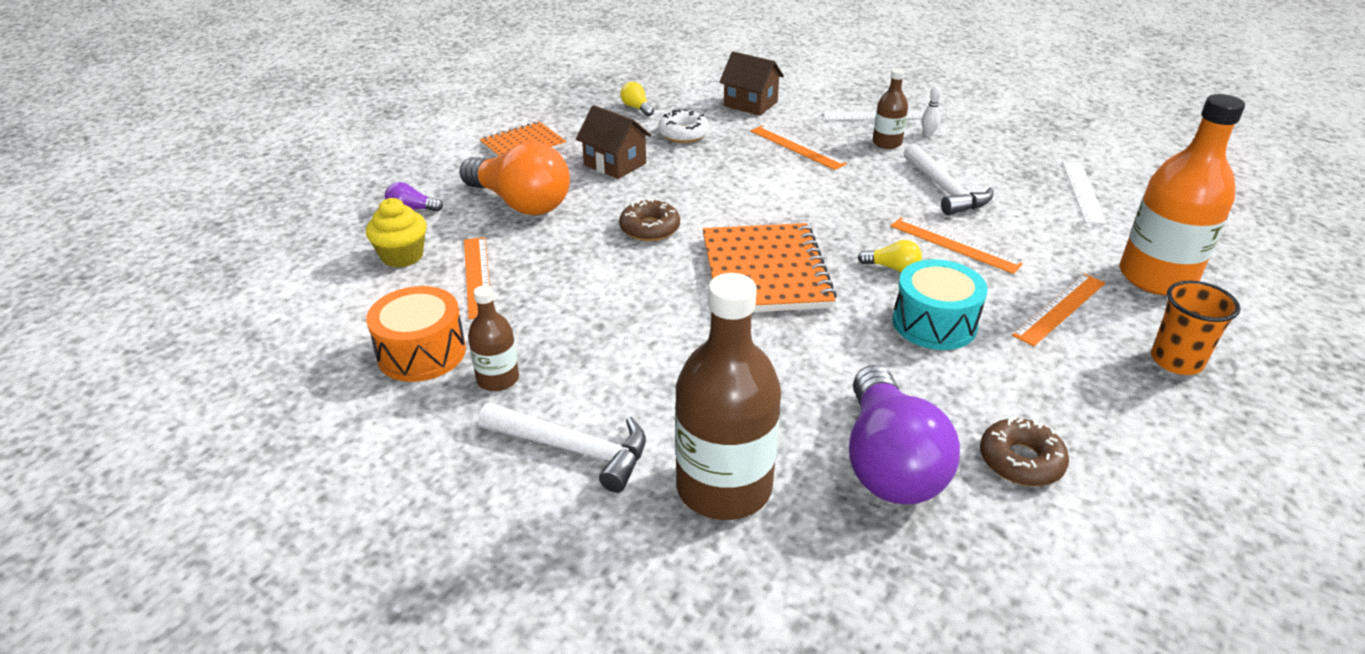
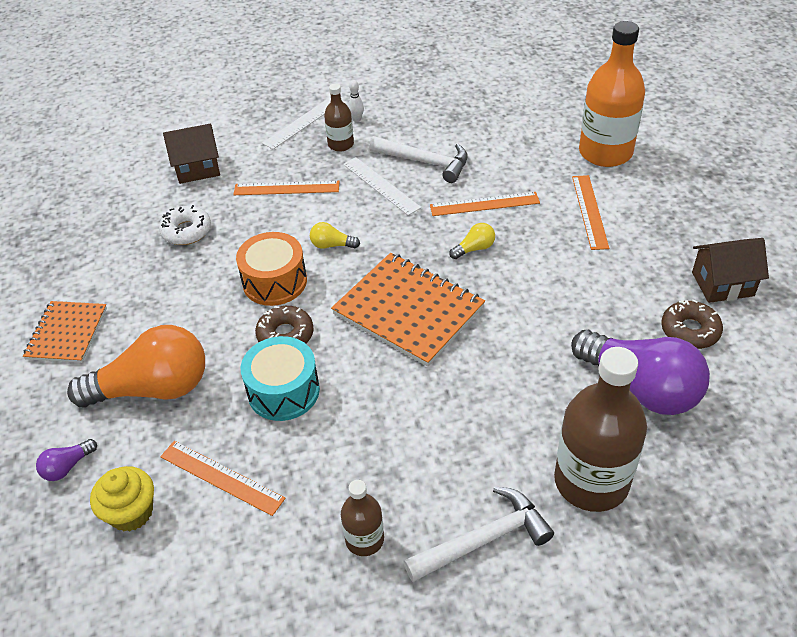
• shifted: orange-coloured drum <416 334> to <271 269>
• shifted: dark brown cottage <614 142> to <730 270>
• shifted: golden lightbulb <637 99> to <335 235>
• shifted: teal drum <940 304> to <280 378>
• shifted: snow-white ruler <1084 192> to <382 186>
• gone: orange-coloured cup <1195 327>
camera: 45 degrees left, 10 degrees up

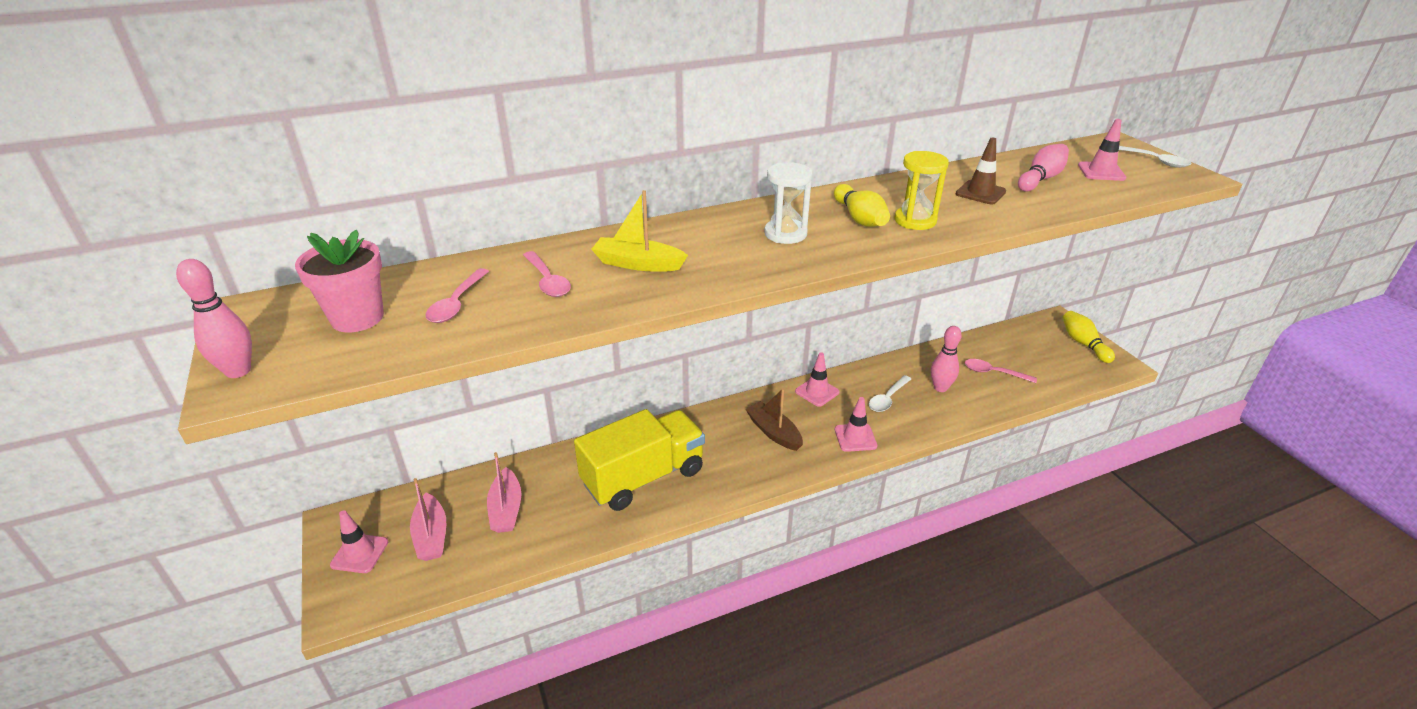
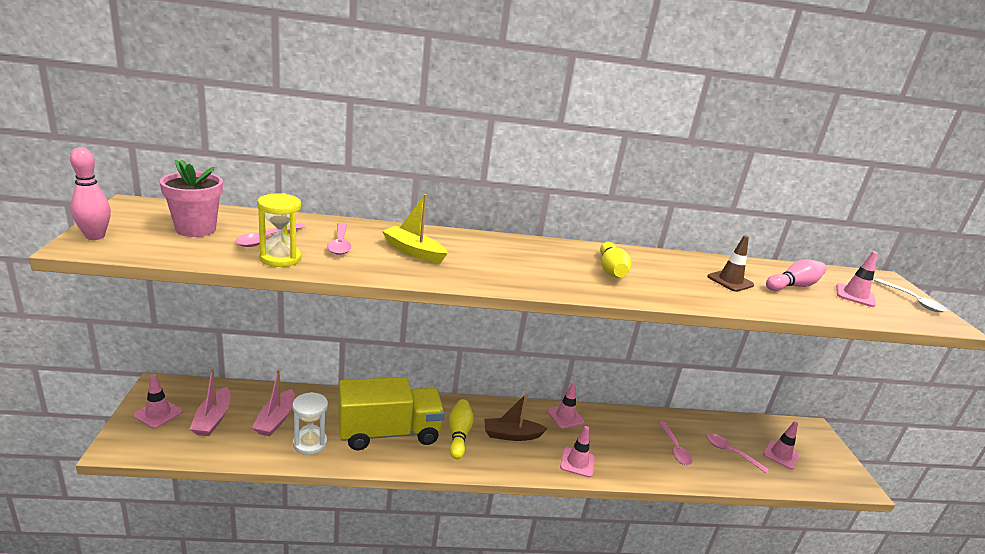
• rotated: dark brown boat <774 419> = <516 417> 75 degrees counterclockwise
• shifted: snow-white sandglass <788 203> to <310 423>
• gone: snow-white teaspoon <890 393>
• shifted: golden sandglass <921 190> to <279 230>
• swapped: rosy bowling pin <946 359> to rosy teaspoon <675 443>
• shifted: golden bowling pin <1089 337> to <461 429>
• new: rosy road cone <781 445>
camera: 15 degrees right, 10 degrees down

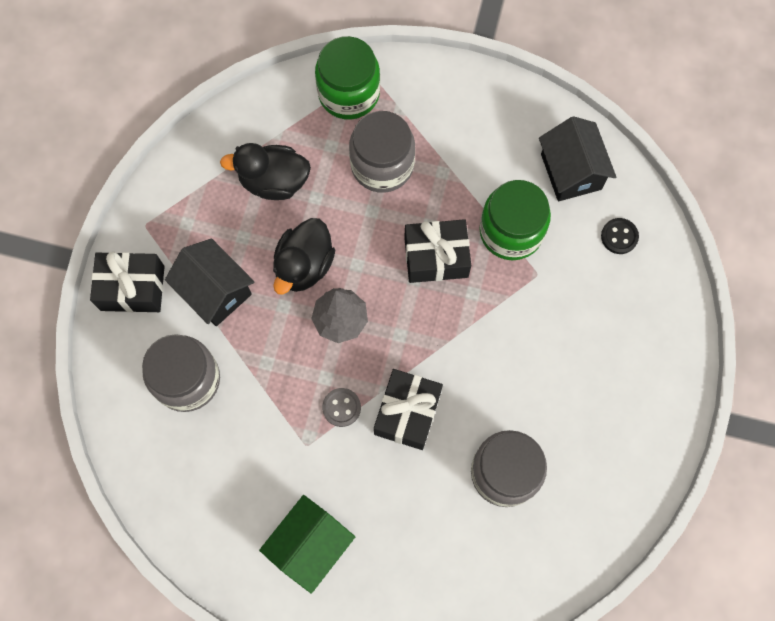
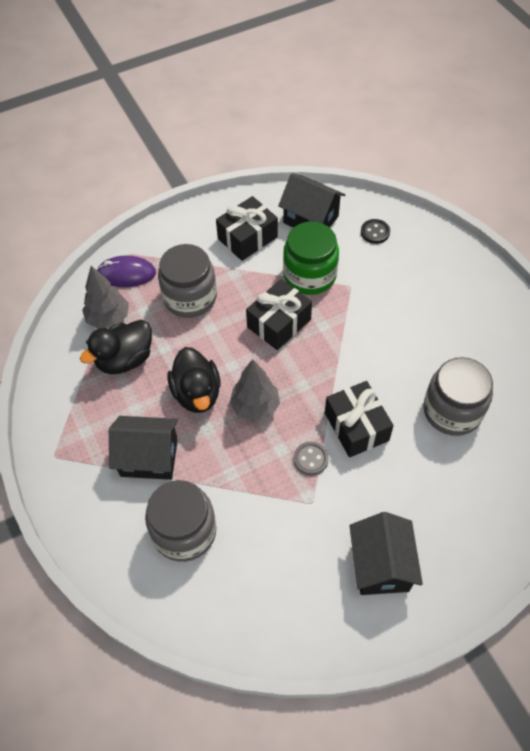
• shifted: ebony wrapped gift <127 282> to <247 228>
• repainted: green cottage <307 544> to ebony cottage <386 553>
• swapped: green preserve jar <347 78> to royal purple mouse <126 271>
• new: ash-grey toy tree <105 297>
camera: 40 degrees left, 15 degrees down

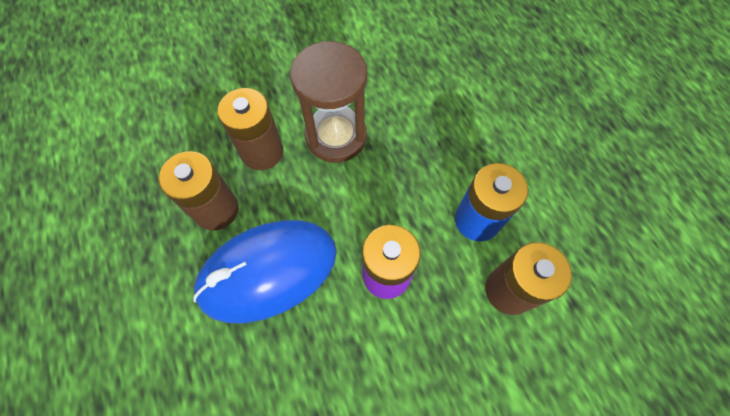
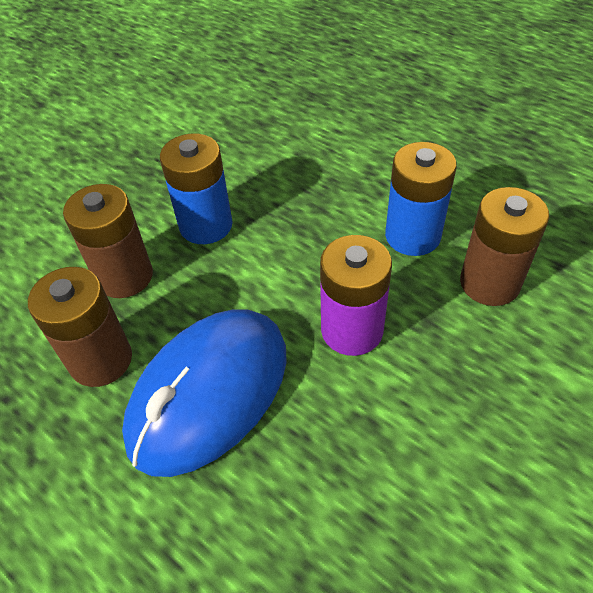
• swapped: dark brown sandglass <328 102> to cobalt battery <196 189>
camera: 25 degrees left, 15 degrees down

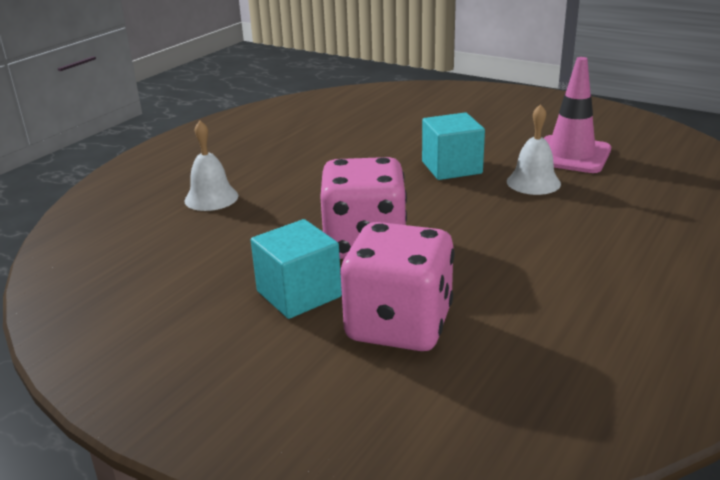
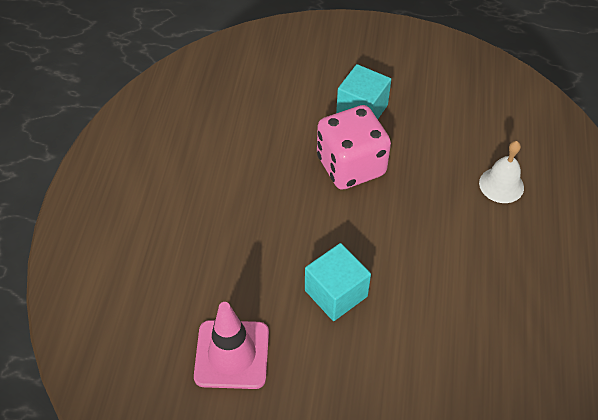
• gone: rosy die <397 286>
• gone: snow-white bell <534 149>
camera: 155 degrees right, 25 degrees up

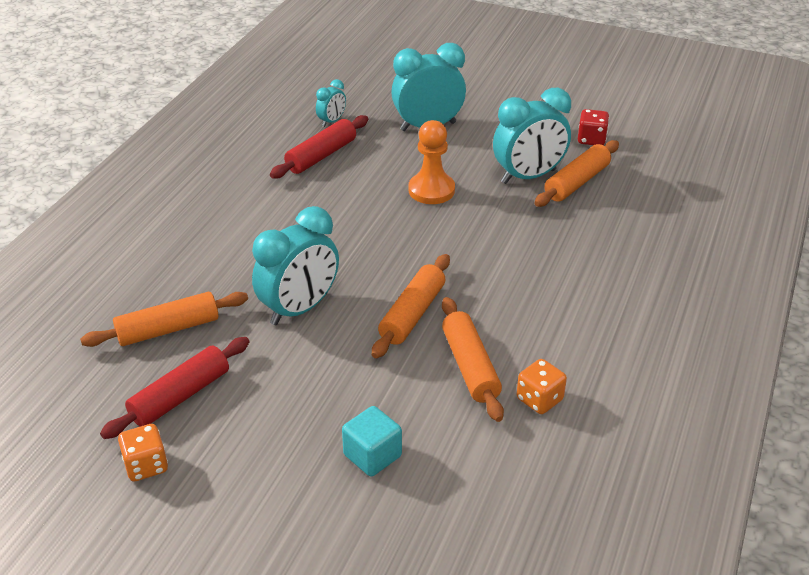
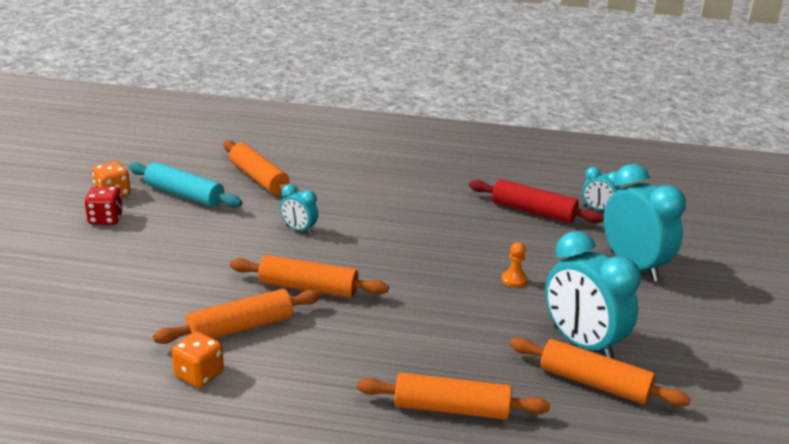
• repainted: red dough roller <174 388> to teal dough roller <185 184>
• scaled: teal bedside clock <295 265> = <299 209> x0.48
• gone: teal solid cube <372 441>
• scaled: orange-coloured game pawn <432 162> = <514 264> x0.49
• shifted: red die <593 127> to <103 205>
• new: orange-coloured dough roller <453 396>
camera: 75 degrees right, 10 degrees down

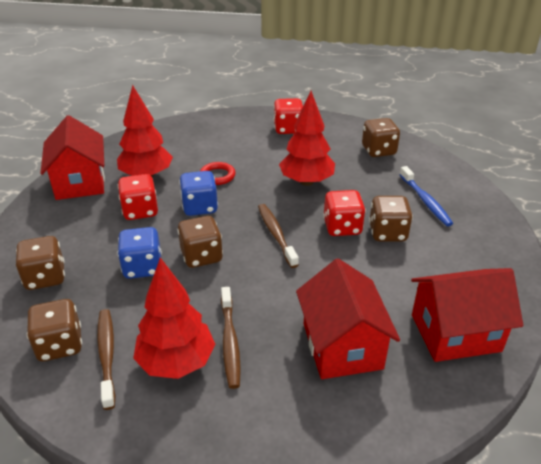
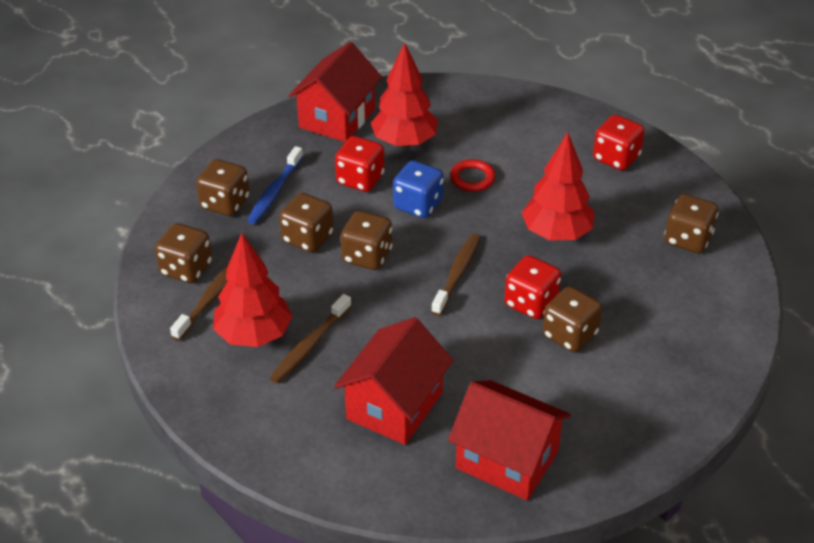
• repainted: cobalt die <139 253> to dark brown die <306 222>
• shifted: cobalt dental brush <426 196> to <275 185>
camera: 40 degrees right, 5 degrees up

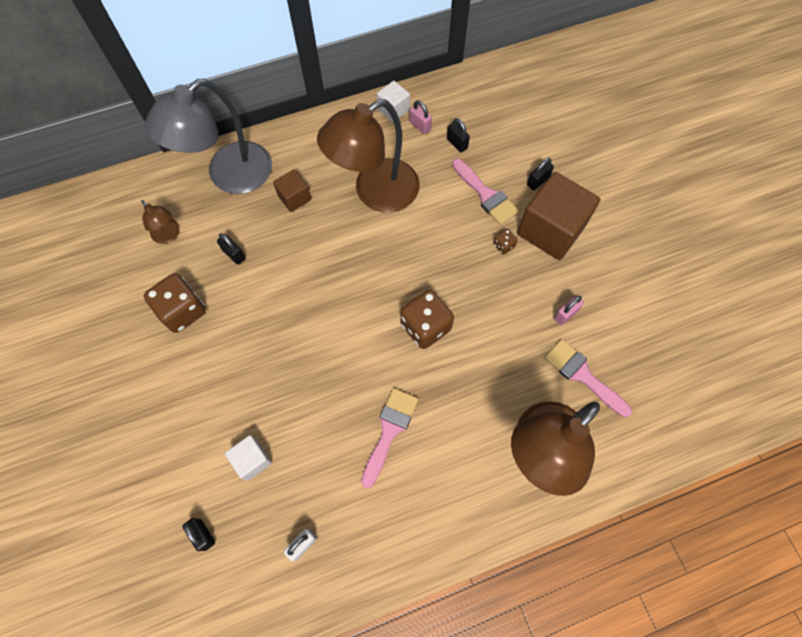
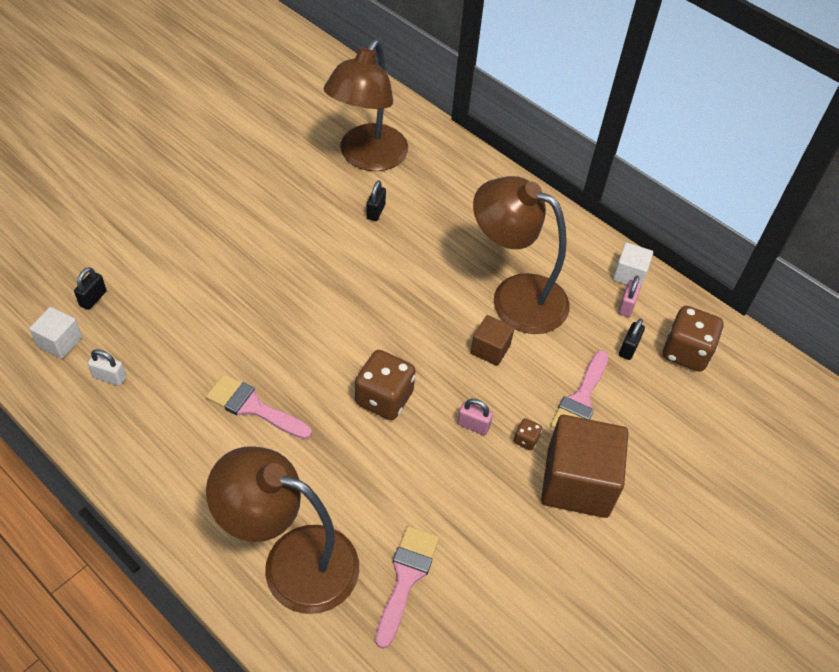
• scaled: dark brown reading lamp <160 222> = <366 105> x2.24
• shifted: dark brown die <175 303> to <693 339>
• gone: ash-grey reading lamp <208 136>
• shifted: snow-white solid cube <248 458> to <55 333>
• shifted: dark brown solid cube <292 190> to <492 340>
• rotated: rosy paintbrush <389 438> = <259 406> 150 degrees counterclockwise
• gone: ebony padlock <540 174>
• shifted: rosy padlock <569 310> to <475 417>
camera: 60 degrees right, 15 degrees down

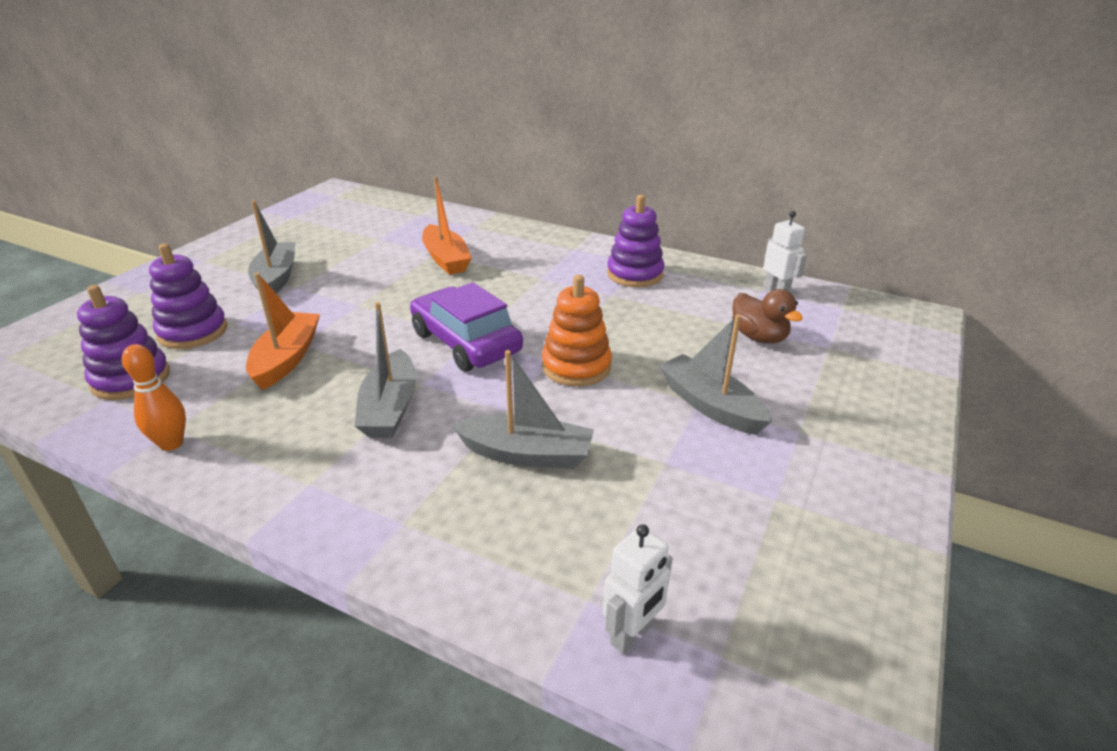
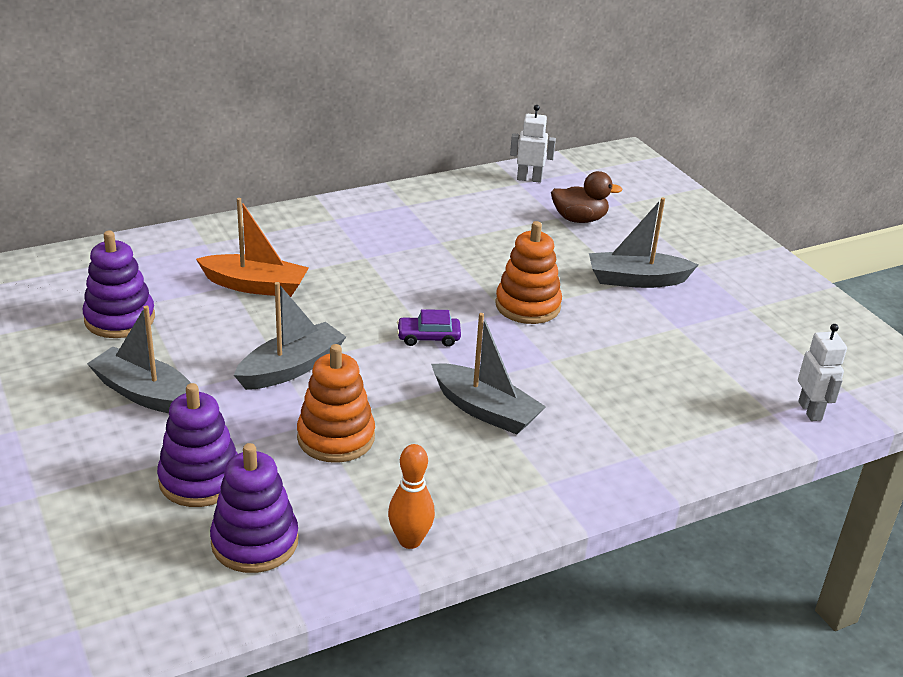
• swapped: orange-coloured boat <283 331> to orange-coloured ring stacker <336 403>
• scaled: royal purple automobile <466 327> = <429 328> x0.47
• shifted: ash-grey boat <522 409> to <290 336>
• shifted: royal purple ring stacker <636 241> to <119 284>
camera: 55 degrees left, 0 degrees up

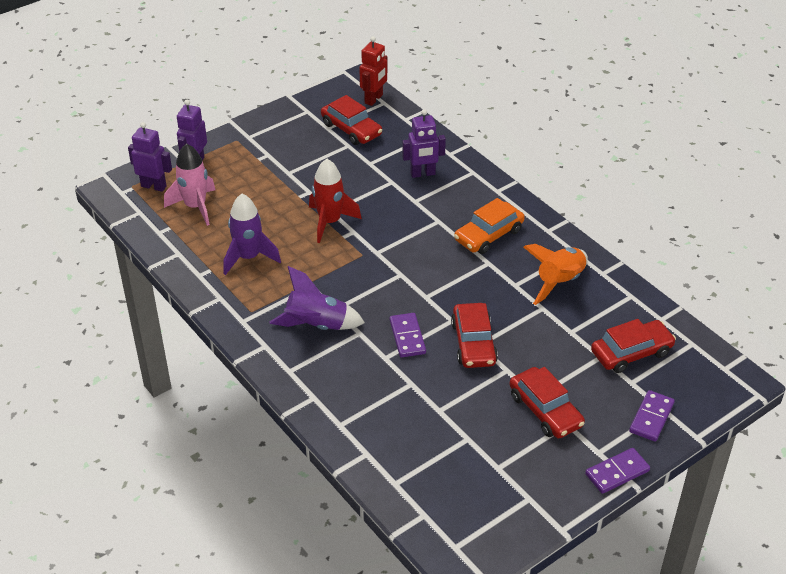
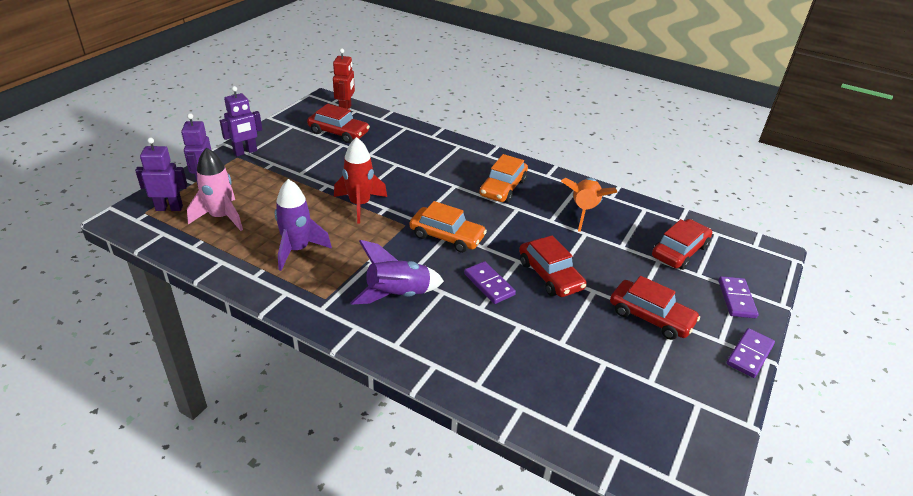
• shifted: royal purple robot figure <424 143> to <241 121>
• new: orange-coloured automobile <448 227>
camera: 25 degrees left, 5 degrees down

